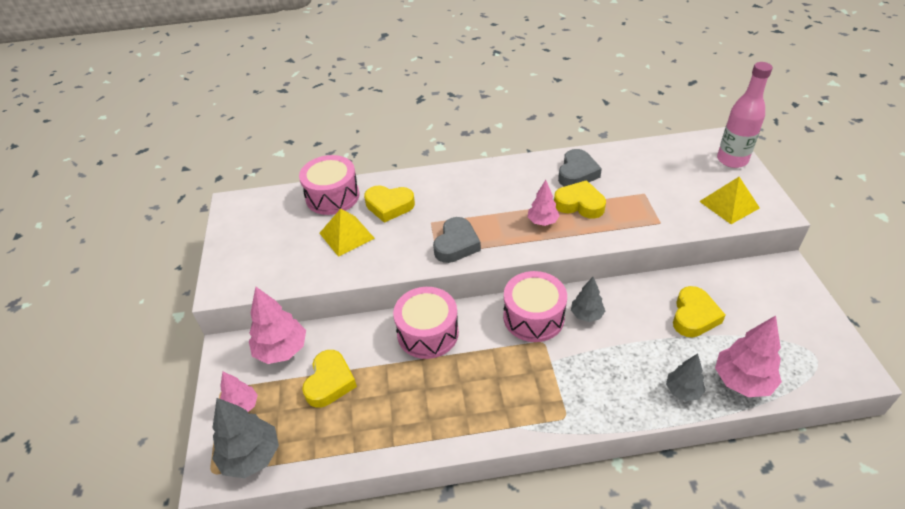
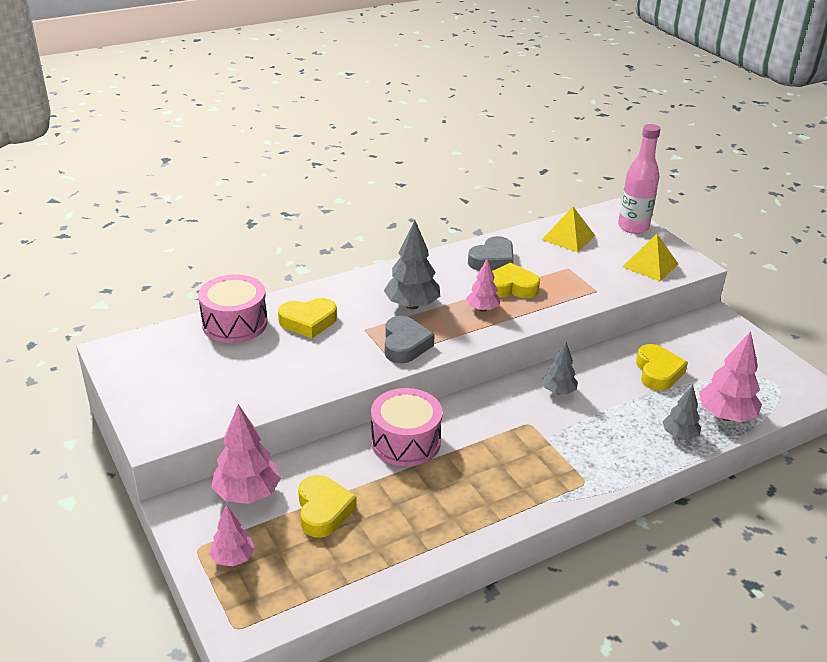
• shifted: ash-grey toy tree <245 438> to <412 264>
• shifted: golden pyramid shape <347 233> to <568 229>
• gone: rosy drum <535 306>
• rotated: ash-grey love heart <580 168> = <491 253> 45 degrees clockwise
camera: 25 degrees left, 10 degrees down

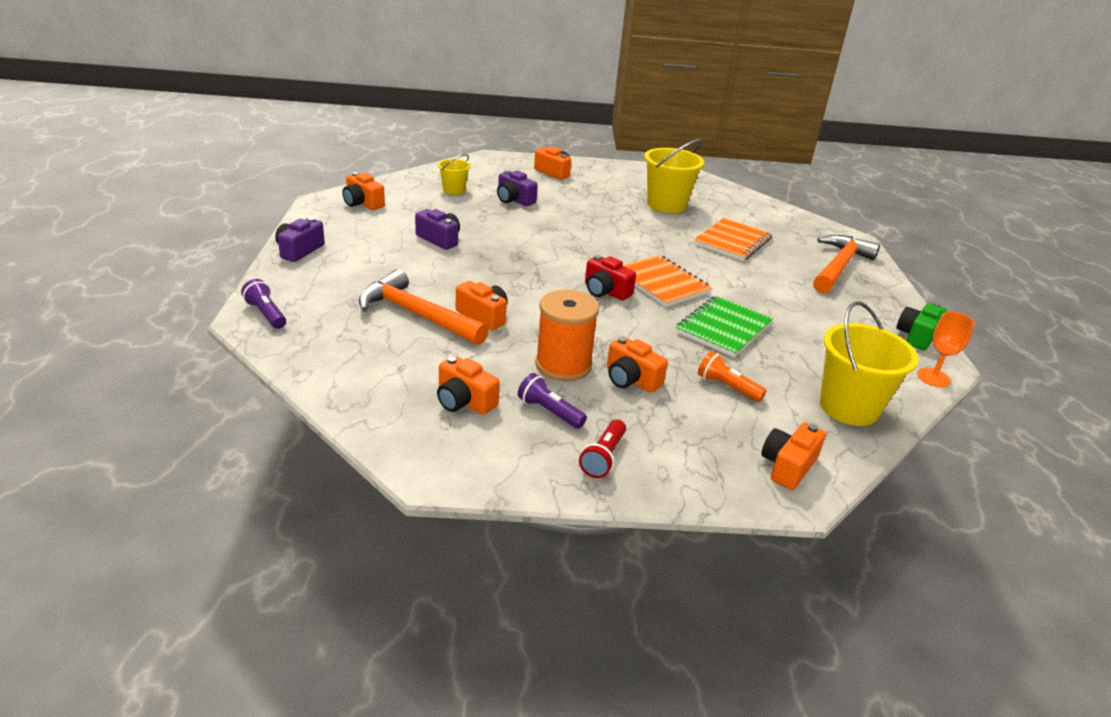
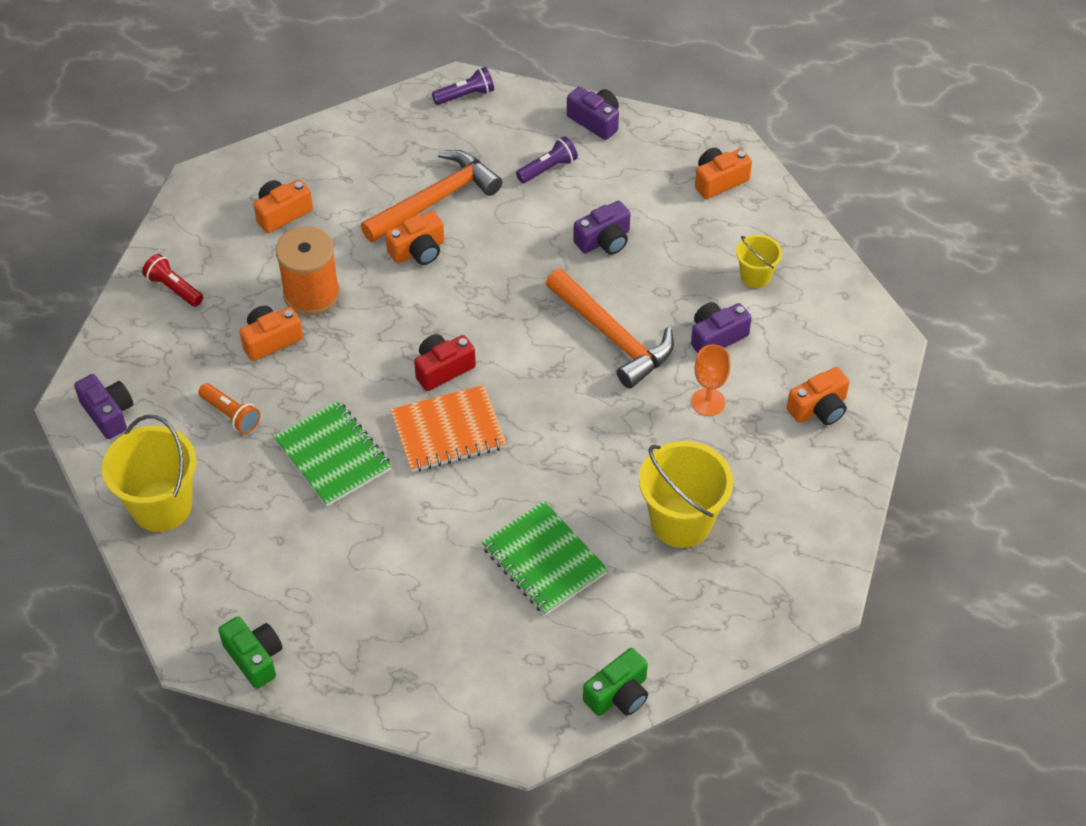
• shifted: royal purple pocket torch <552 401> to <547 159>
• repainted: orange-coloured exercise book <733 239> to green exercise book <544 558>
• rotated: orange-coloured pocket torch <732 376> = <229 408> 75 degrees clockwise
• repainted: orange-coloured compact camera <793 456> to royal purple compact camera <103 406>
• shifted: orange-coloured hammer <846 264> to <610 329>
• shifted: orange-coloured goblet <946 349> to <710 380>
• new: green compact camera <615 682>
camera: 110 degrees right, 20 degrees up

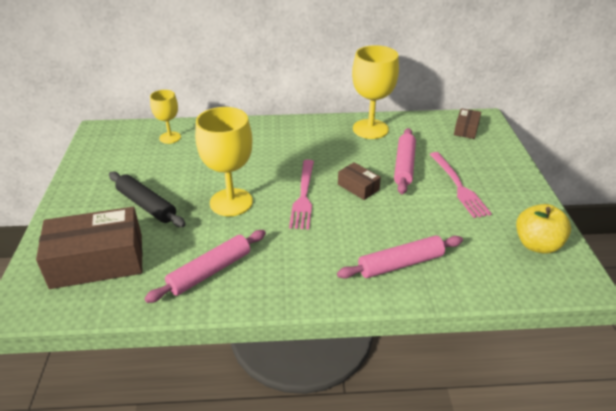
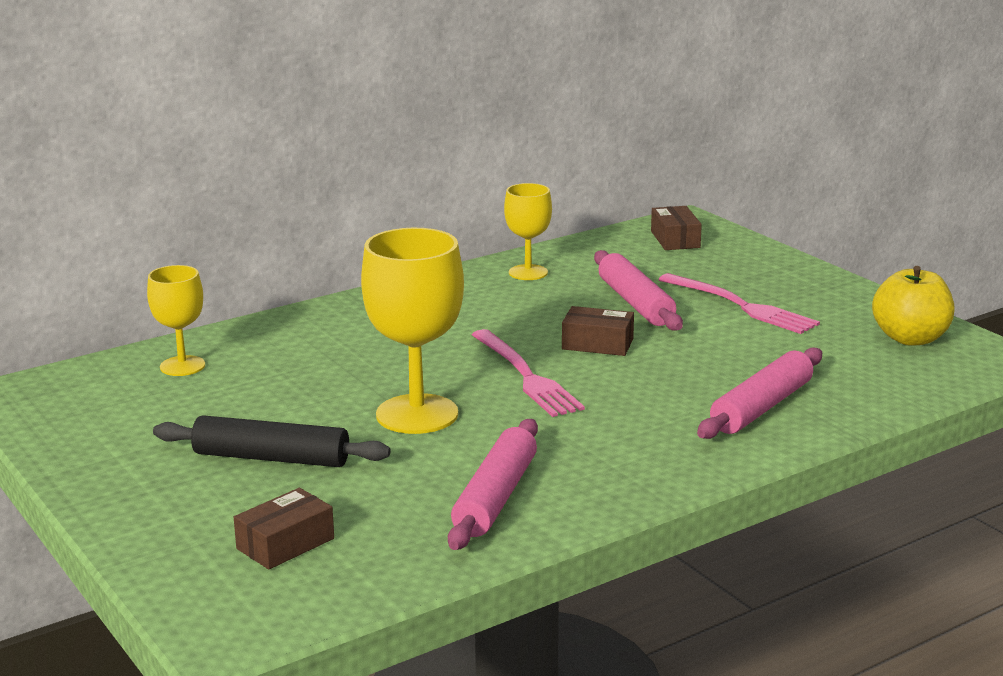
• scaled: dark brown box <89 248> = <284 528> x0.48
• scaled: golden goblet <375 92> = <528 231> x0.58
camera: 30 degrees left, 15 degrees down

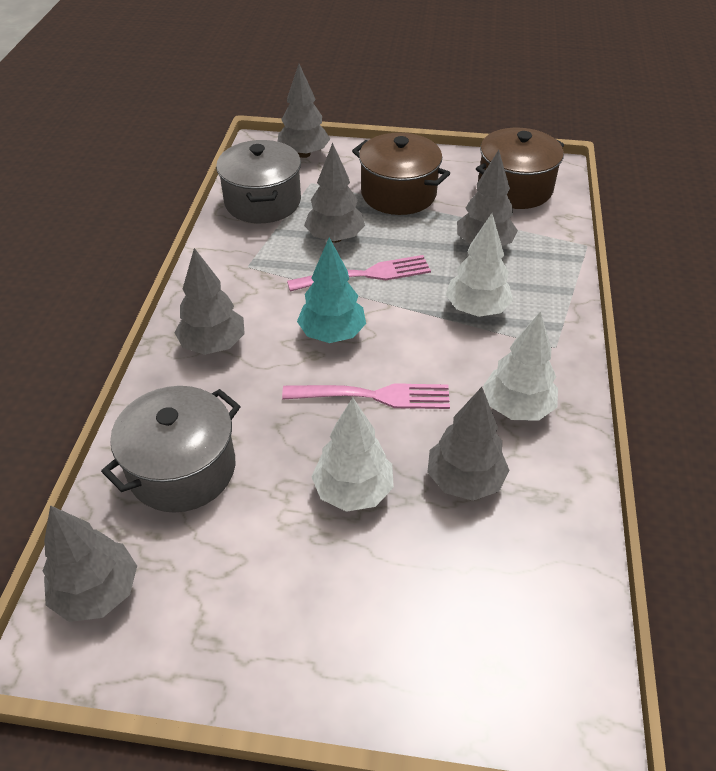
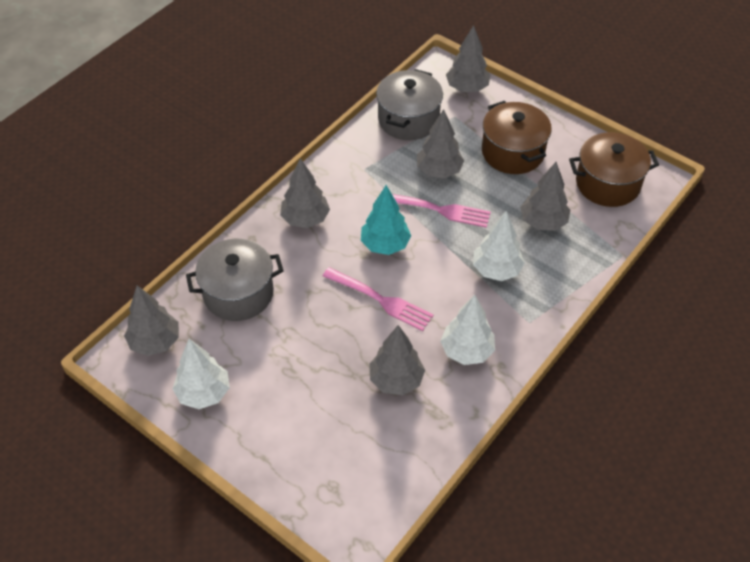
• shifted: snow-white toy tree <352 455> to <201 374>
camera: 30 degrees right, 5 degrees up

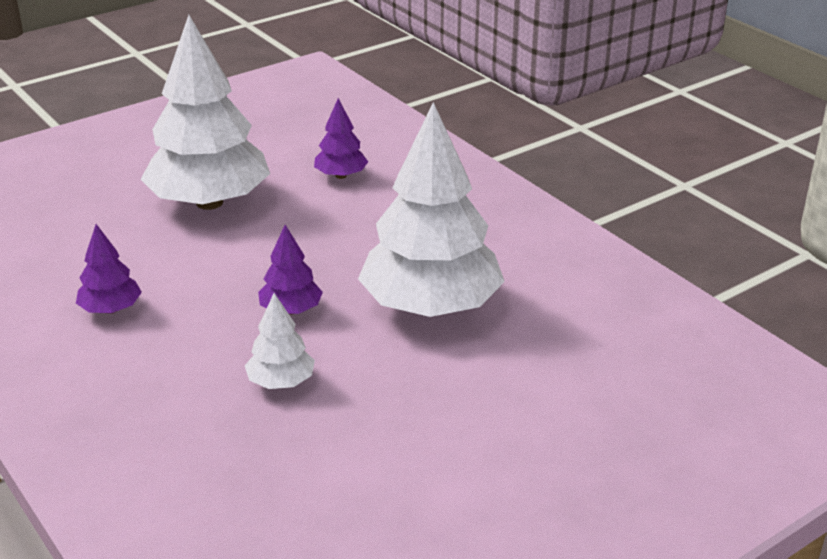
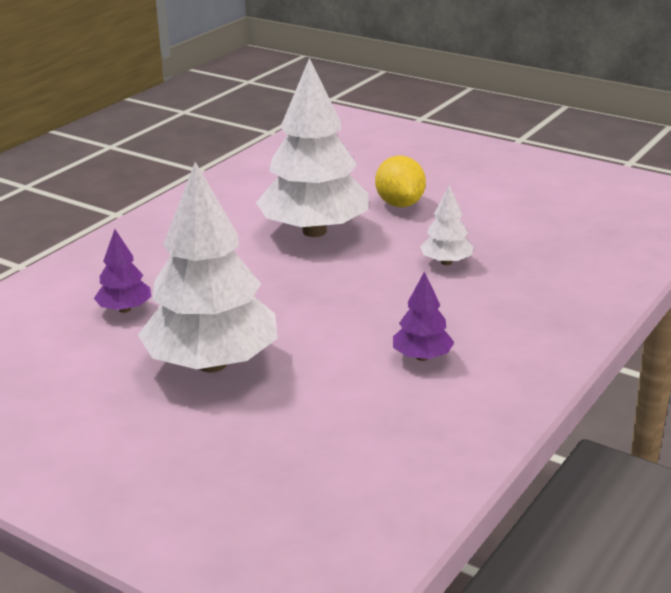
• gone: royal purple toy tree <290 270>
• new: golden lemon <400 181>
camera: 110 degrees left, 5 degrees down

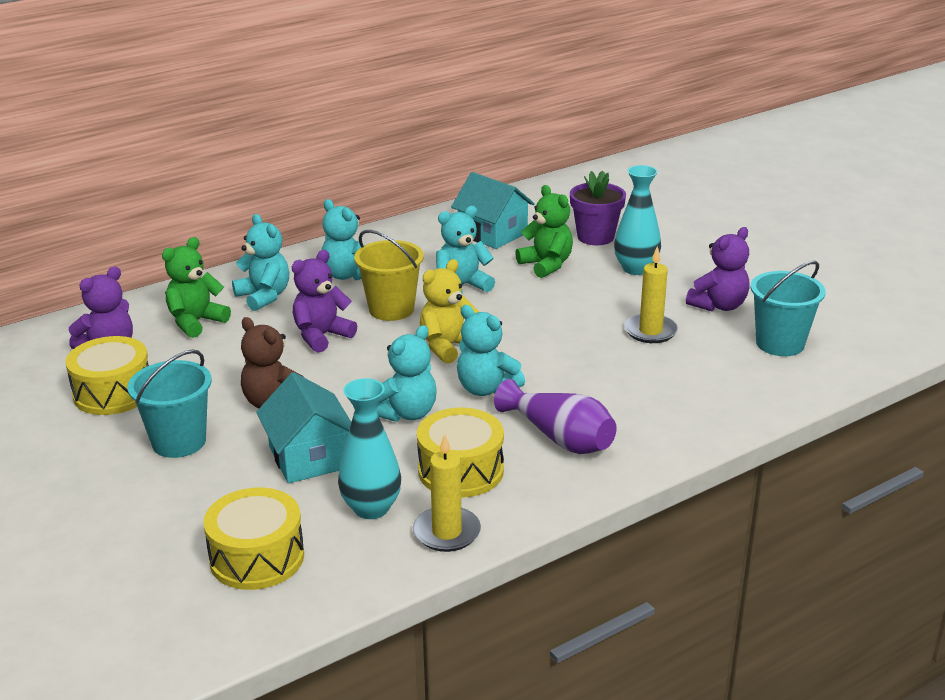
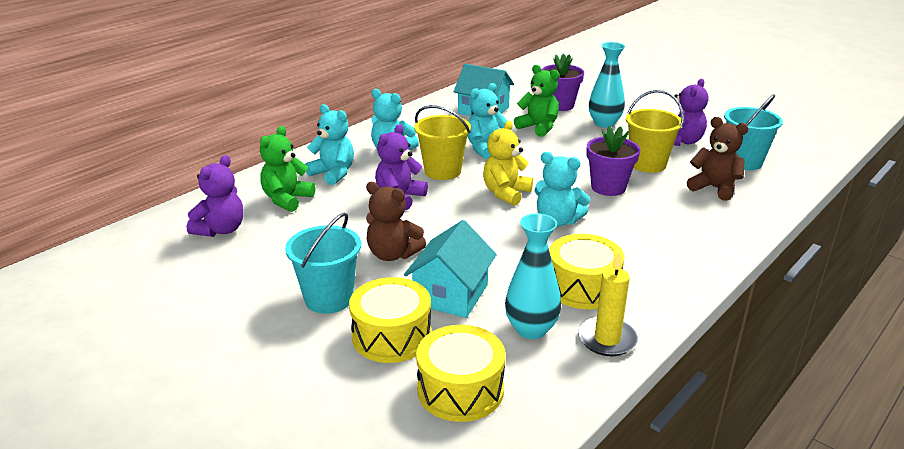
• shifted: golden drum <107 375> to <390 320>
• rotated: teal cottage <303 427> = <450 269> 60 degrees clockwise
• gone: teal teddy bear <406 373>
• gone: royal purple tall vase <555 416>
• swapped: golden pillar candle <651 294> to golden pail <655 131>
• new: royal purple potted plant <613 161>
• new: dark brown teddy bear <718 159>
camera: 15 degrees left, 0 degrees up

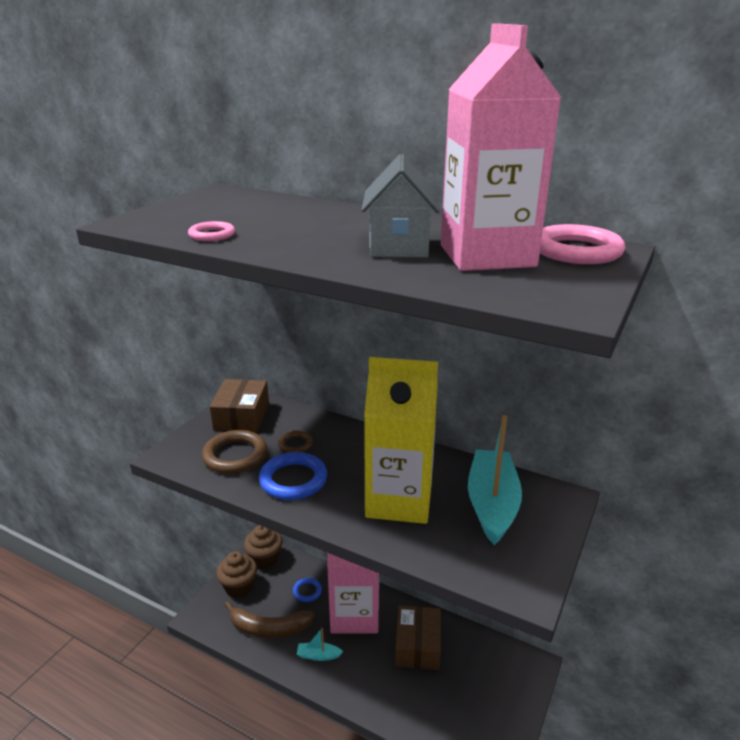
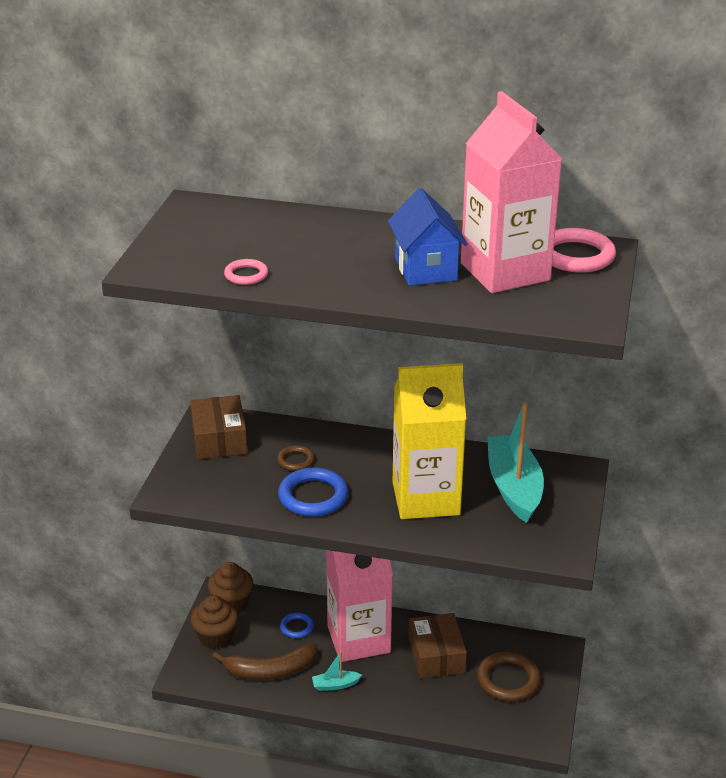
• shifted: dark brown hoop <234 452> to <509 676>
• repainted: ash-grey cottage <400 206> to cobalt cottage <428 237>
camera: 15 degrees left, 5 degrees up

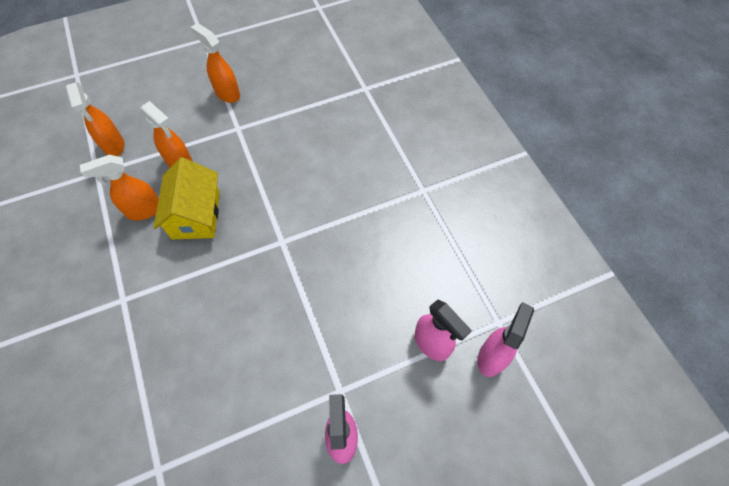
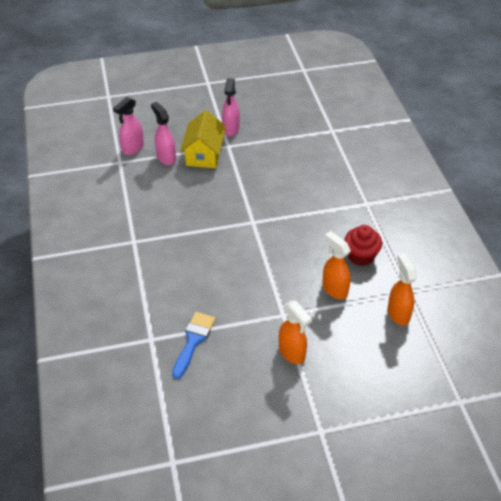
• swapped: orange-coloured spray bottle <119 187> to red muffin <363 245>
• shifted: golden cottage <187 198> to <203 139>
• new: cobalt paintbrush <194 345>
camera: 170 degrees left, 15 degrees down

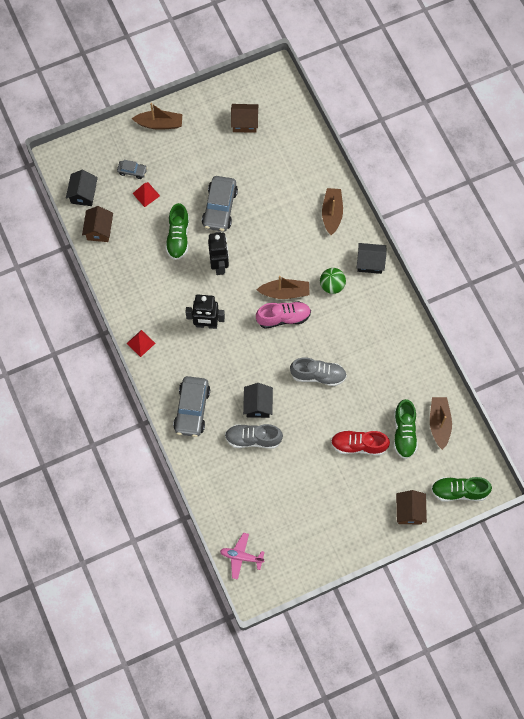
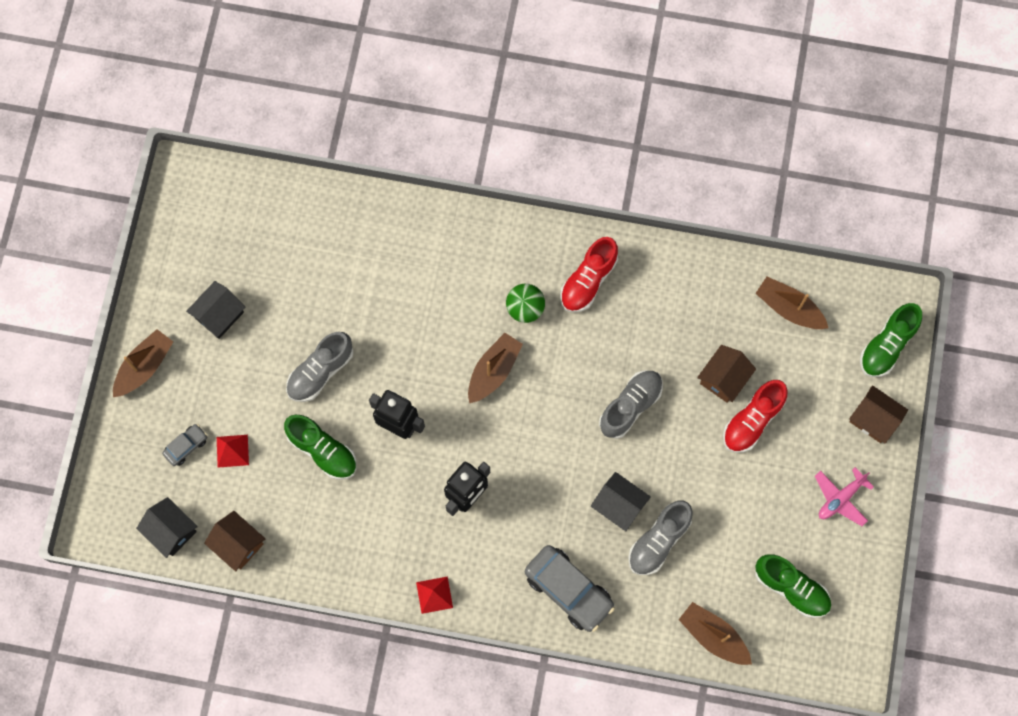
• swapped: ash-grey automobile <220 204> to ash-grey lace-up shoe <319 367>
• shifted: rosy plane <242 556> to <844 496>
• shifted: dark brown cottage <245 118> to <726 374>
• gone: rosy lace-up shoe <283 315>
• shifted: dark brown boat <332 211> to <715 633>
• shifted: ebony cottage <372 258> to <215 310>
• shifted: green lace-up shoe <406 429> to <793 586>
• new: red lace-up shoe <589 274>
camera: 55 degrees left, 5 degrees up

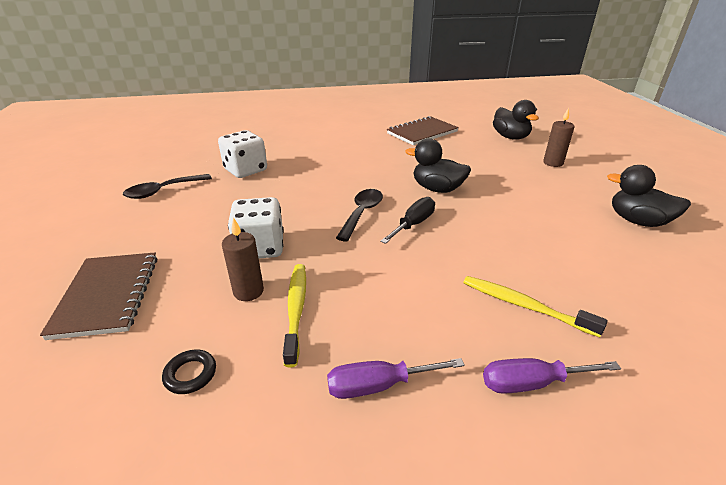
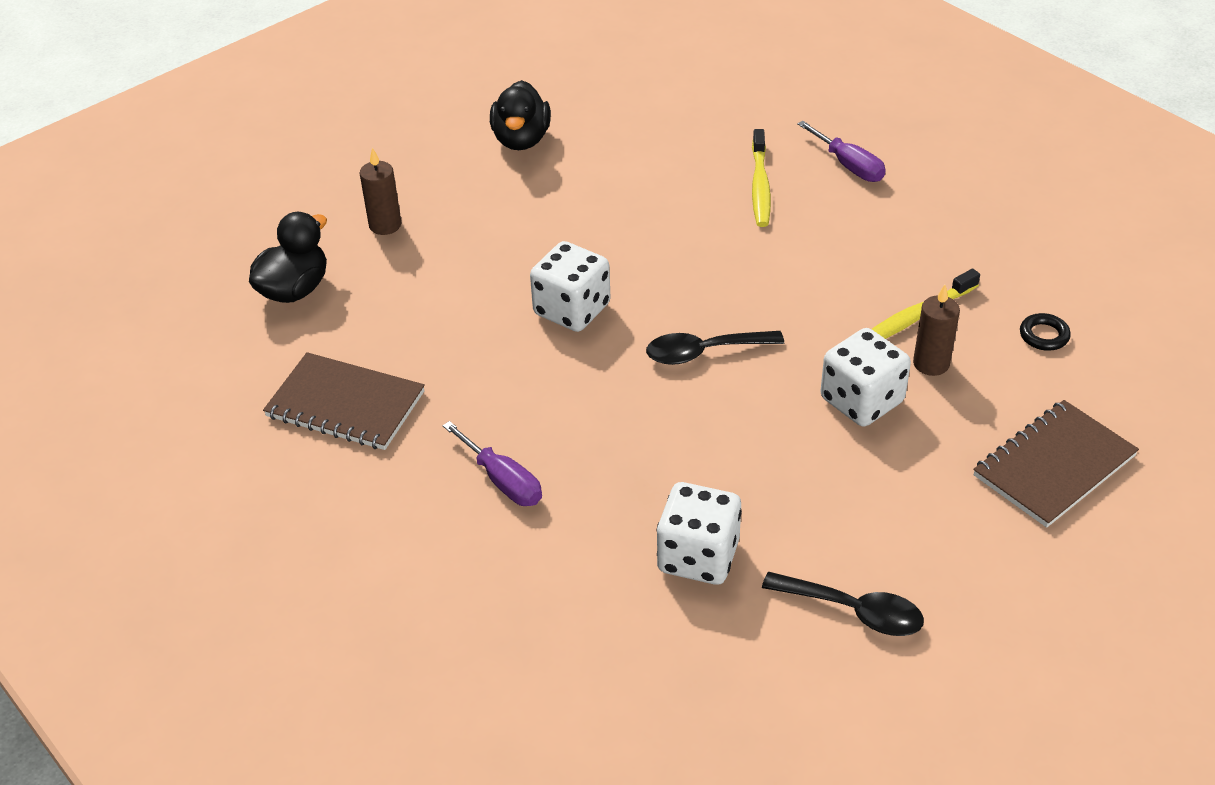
• shifted: royal purple screwdriver <396 378> to <492 463>
• gone: ebony screwdriver <407 220>
• swapped: ebony toy duck <438 165> to snow-white die <570 286>
camera: 120 degrees left, 10 degrees up

